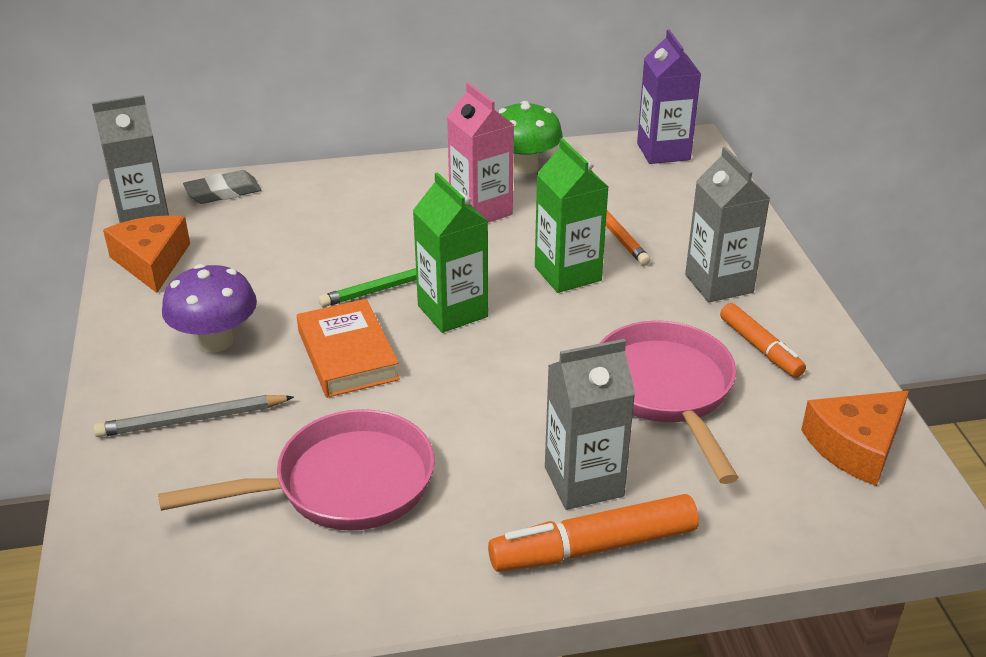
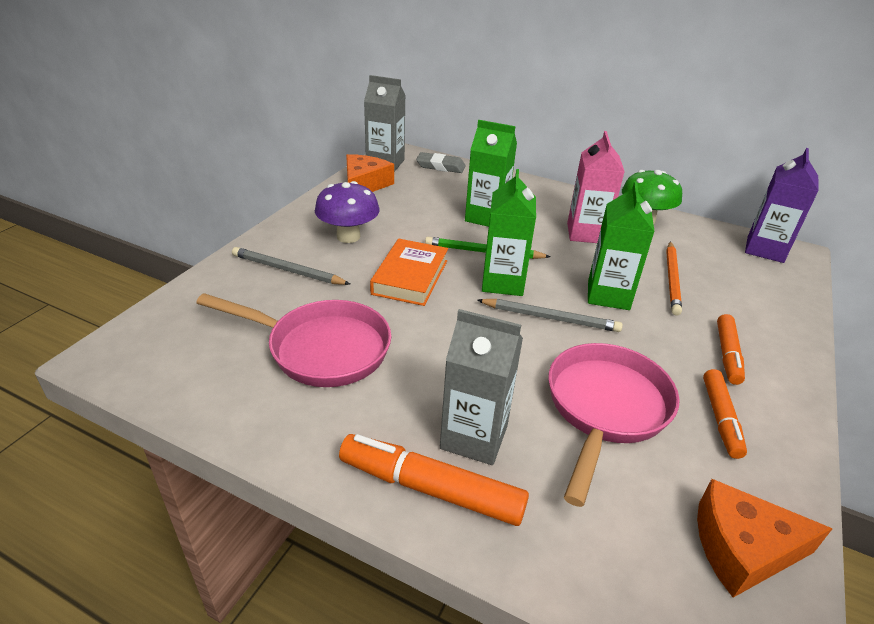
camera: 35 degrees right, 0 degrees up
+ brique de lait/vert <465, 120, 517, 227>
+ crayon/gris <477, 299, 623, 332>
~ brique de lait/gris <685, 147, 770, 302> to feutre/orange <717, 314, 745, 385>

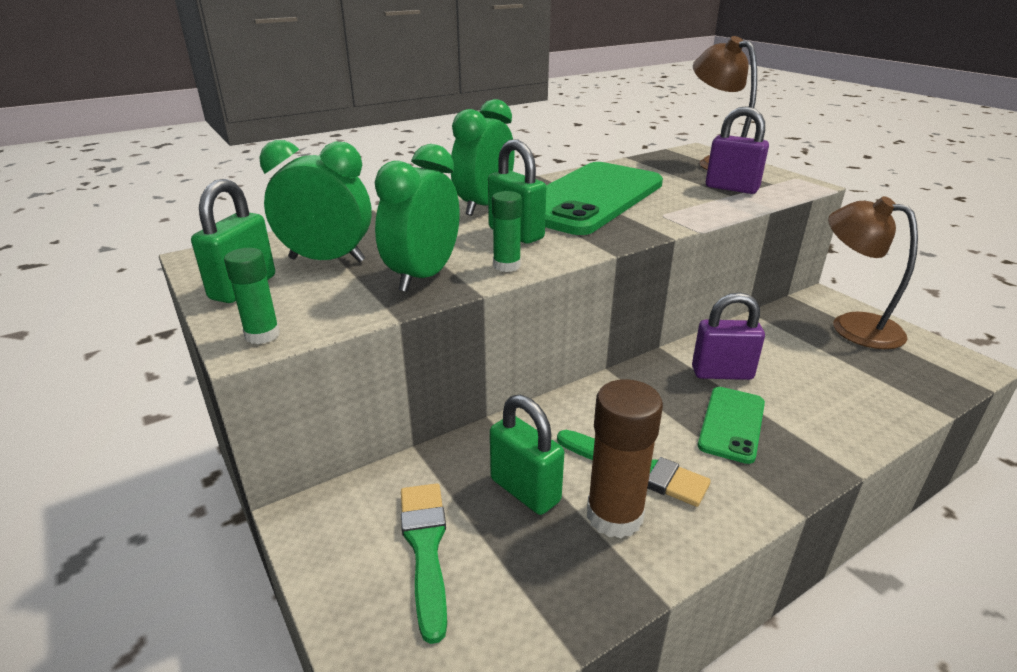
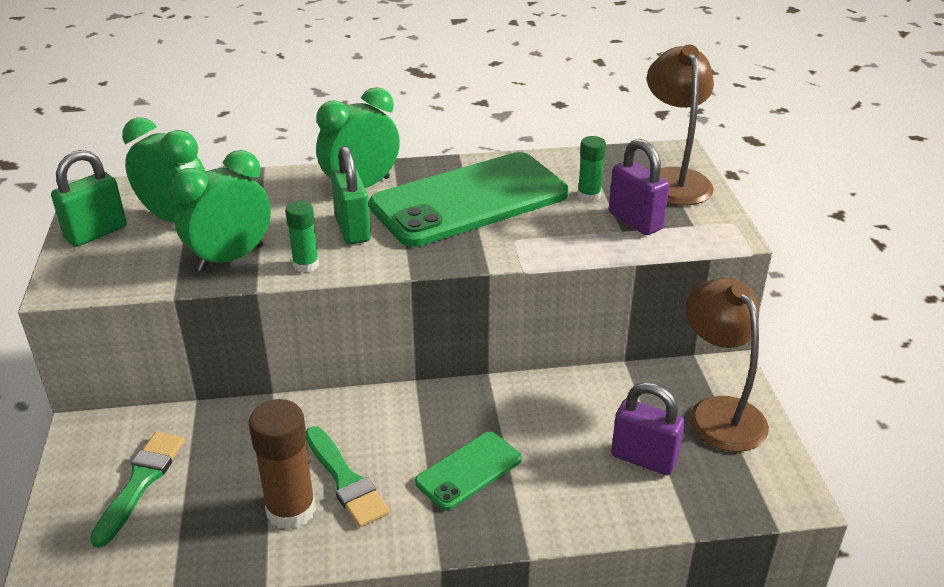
camera: 25 degrees right, 5 degrees up
~ bâton de colle/vert <224, 248, 280, 344> to <577, 136, 606, 202>
~ cadenas/violet <692, 292, 765, 380> to <611, 382, 685, 475>
- cadenas/vert <490, 395, 564, 515>

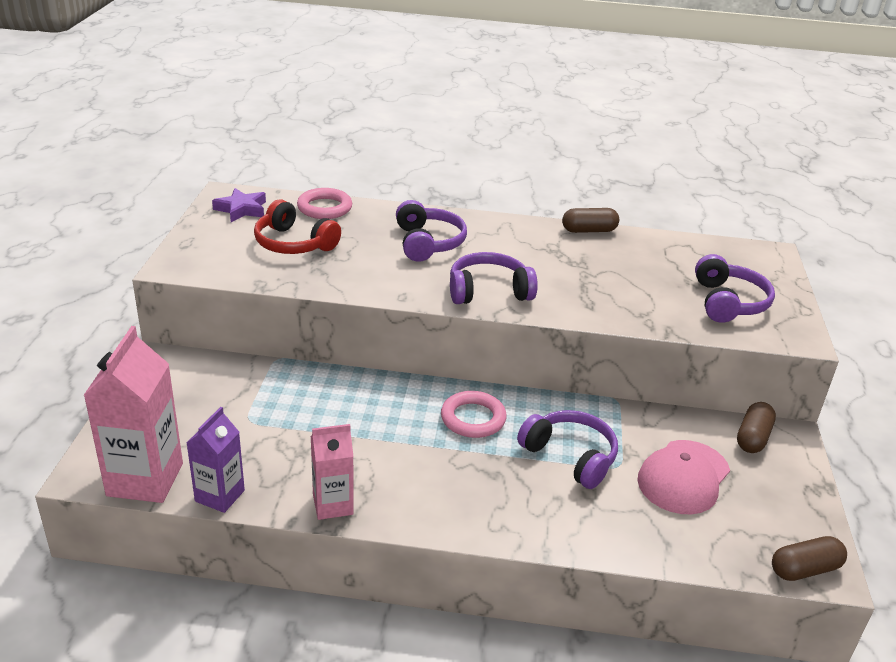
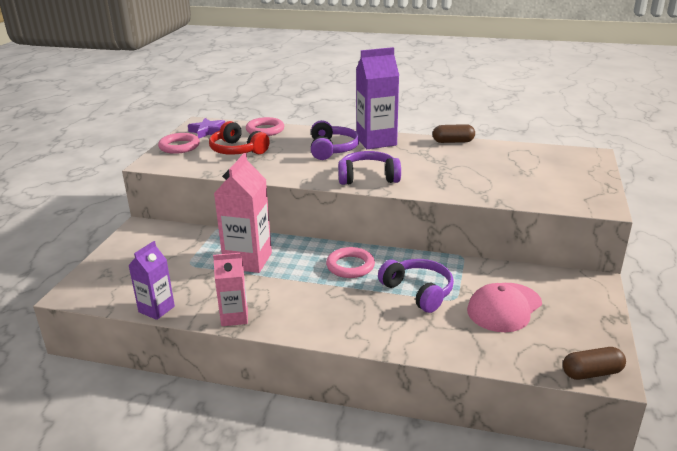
camera: 10 degrees right, 5 degrees down
+ anneau/rose <158, 133, 200, 154>
~ brique de lait/rose <84, 326, 183, 503> to <214, 153, 272, 273>
+ brique de lait/violet <356, 47, 399, 149>
- casque audio/violet <695, 254, 775, 323>
- gélule/marron <737, 402, 776, 453>

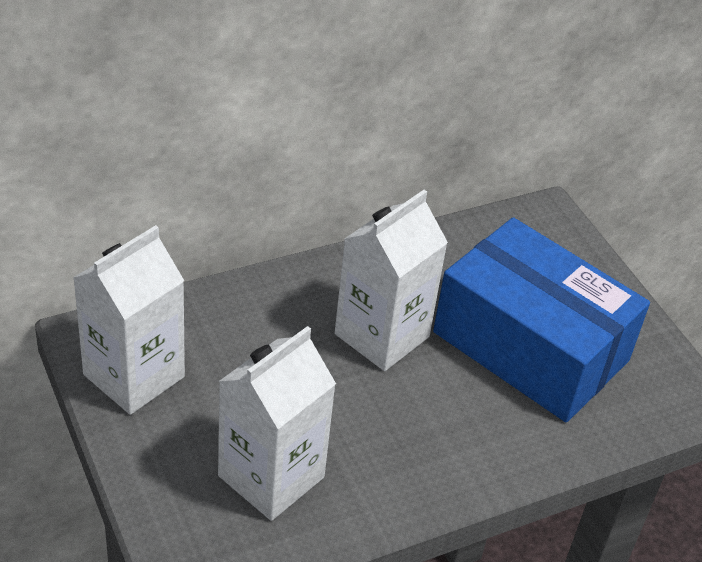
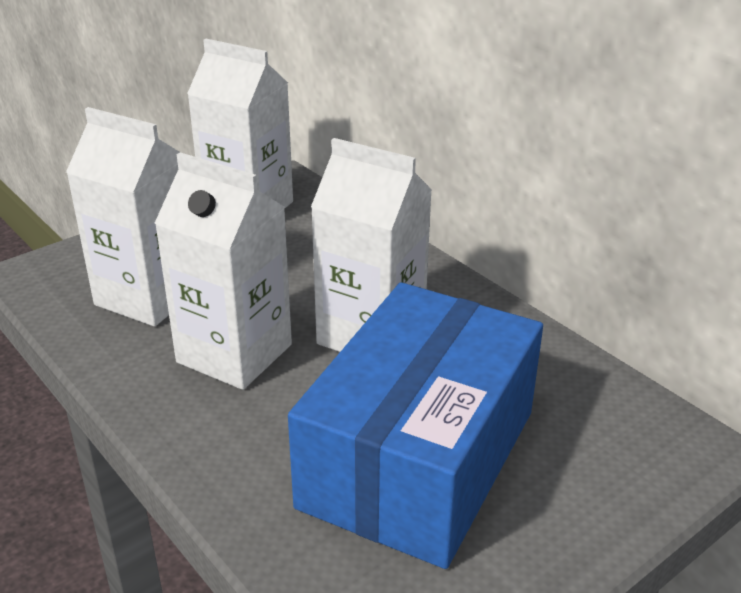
camera: 80 degrees right, 10 degrees down
+ brique de lait/blanc <154, 152, 292, 390>

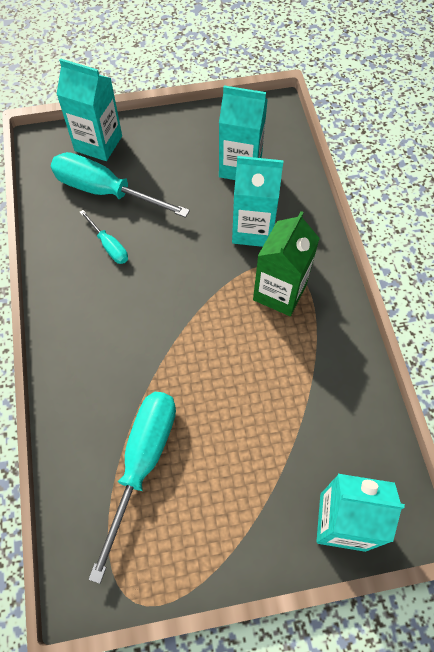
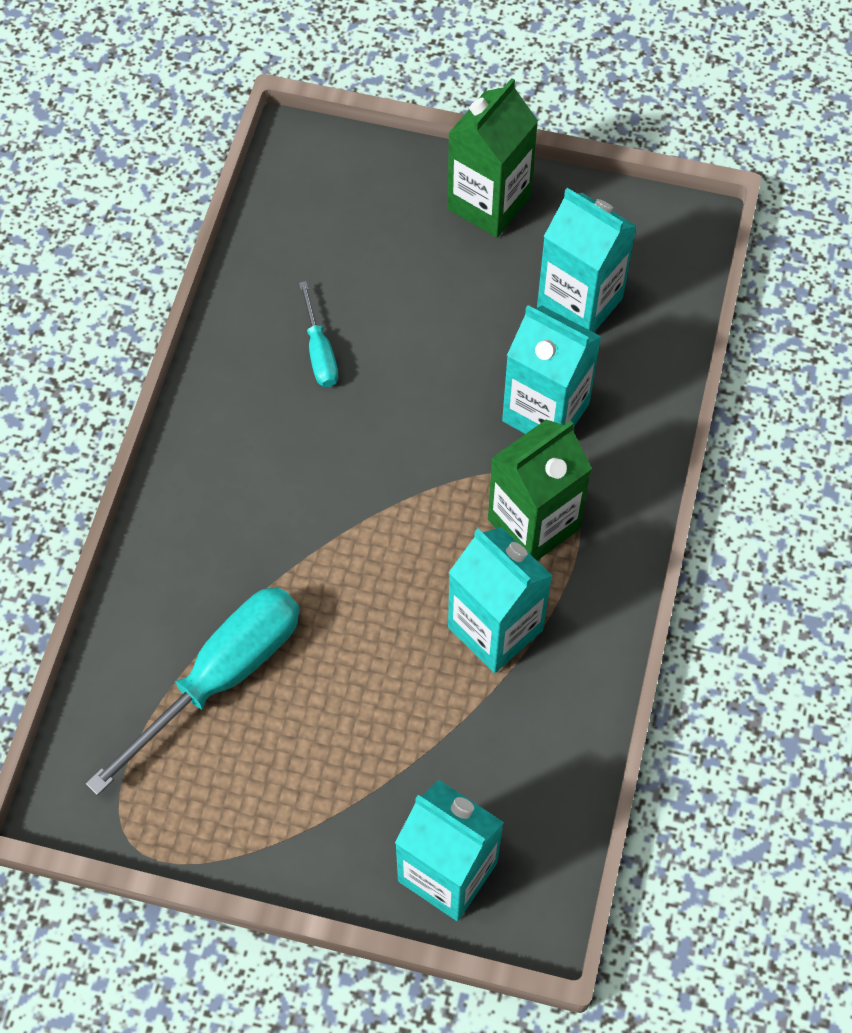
camera: 25 degrees right, 0 degrees up
+ brique de lait/vert <448, 78, 538, 238>
~ brique de lait/turquoise <56, 58, 122, 161> to <448, 527, 553, 673>
- tournevis/turquoise <51, 152, 190, 218>

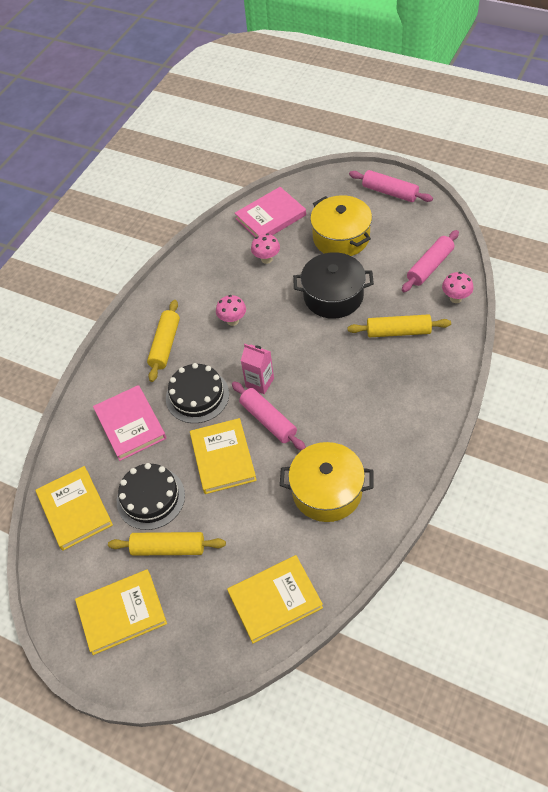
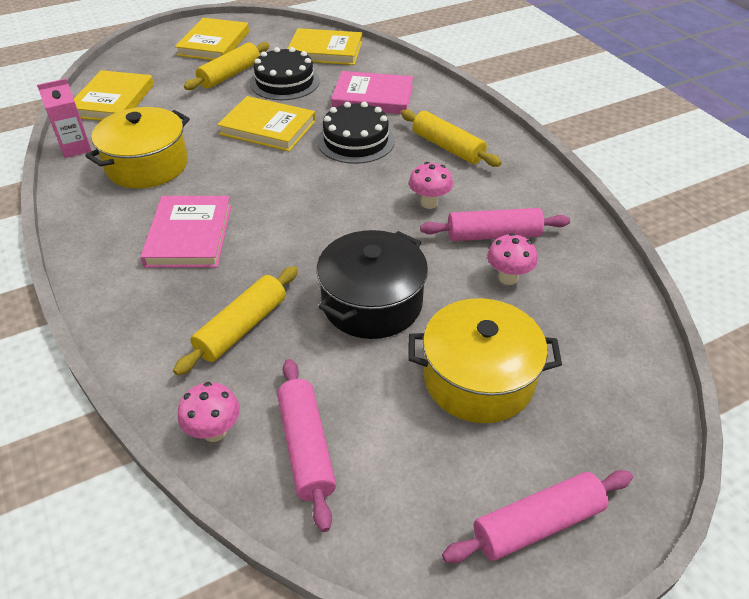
camera: 120 degrees right, 10 degrees down
~ brique de lait/rose <241, 344, 274, 394> to <37, 78, 92, 158>
~ livre/rose <235, 187, 306, 238> to <140, 196, 232, 268>
~ rouleau à pâtisserie/rose <232, 381, 306, 451> to <420, 208, 570, 241>

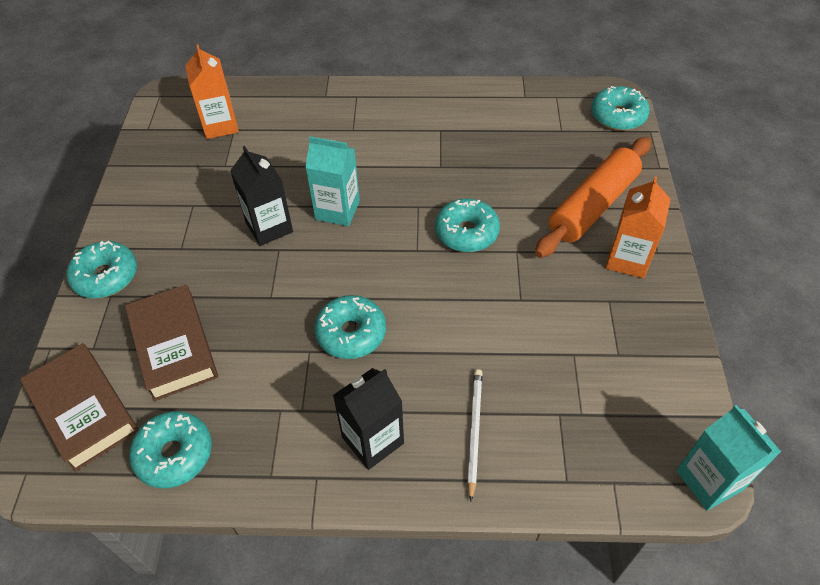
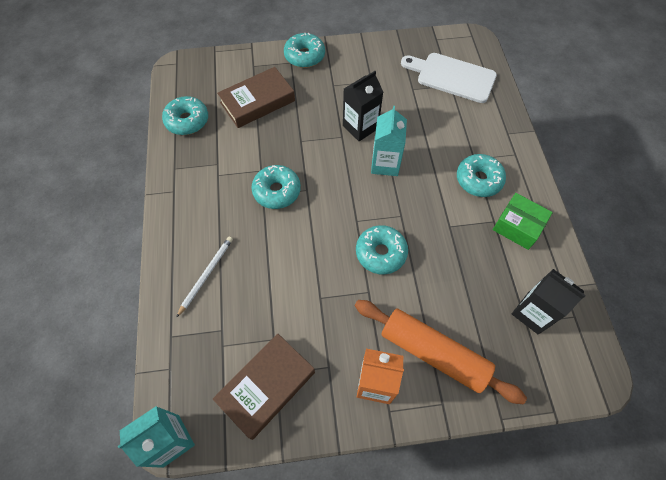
camera: 80 degrees right, 10 degrees up
~ crayon/blanc <467, 369, 482, 502> = <176, 237, 233, 318> 60 degrees counterclockwise
~ livre/marron <20, 343, 139, 472> to <213, 334, 315, 440>
~ brique de lait/orange <185, 44, 239, 139> to planche à découper/blanc <401, 53, 497, 103>
~ beignet/turquoise <591, 86, 650, 131> to <457, 154, 506, 197>
+ boîte/vert <493, 193, 553, 250>
~ brique de lait/noir <333, 368, 404, 470> to <512, 269, 586, 335>

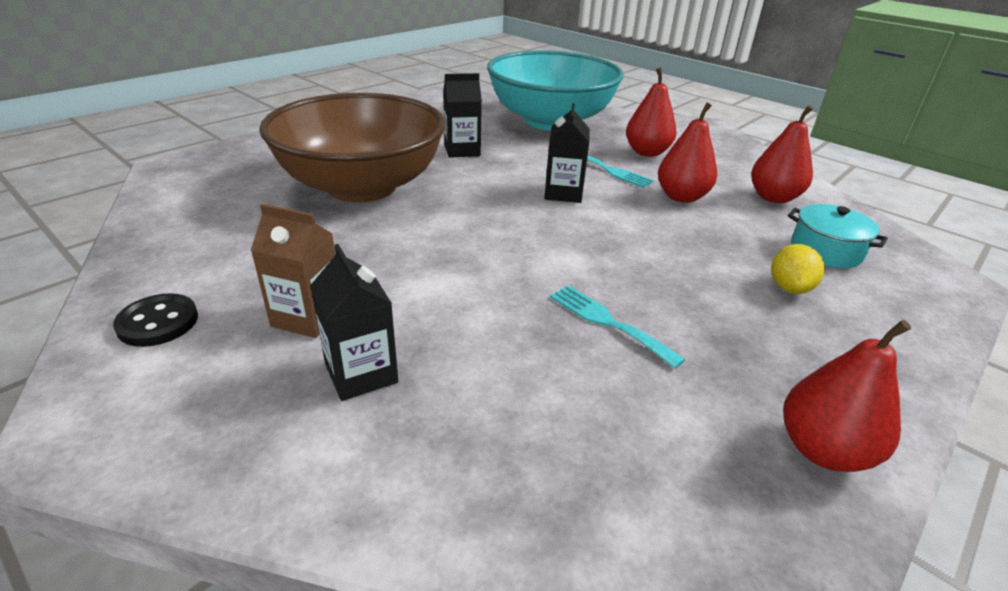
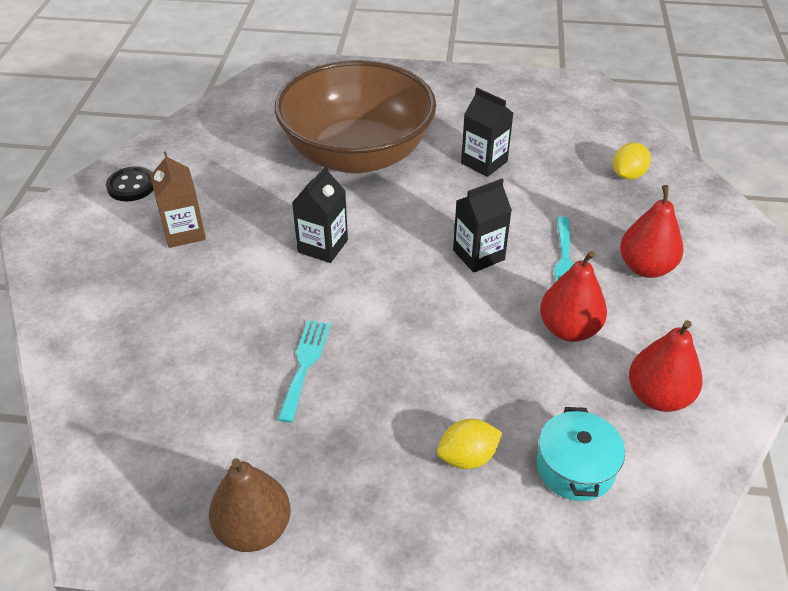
camera: 55 degrees right, 10 degrees up
~ poire/rouge <783, 320, 911, 472> to poire/marron <209, 458, 291, 552>
~ brique de lait/noir <310, 244, 399, 401> to <292, 165, 348, 263>
~ bol/turquoise <487, 50, 624, 131> to citron/jaune <613, 142, 651, 180>

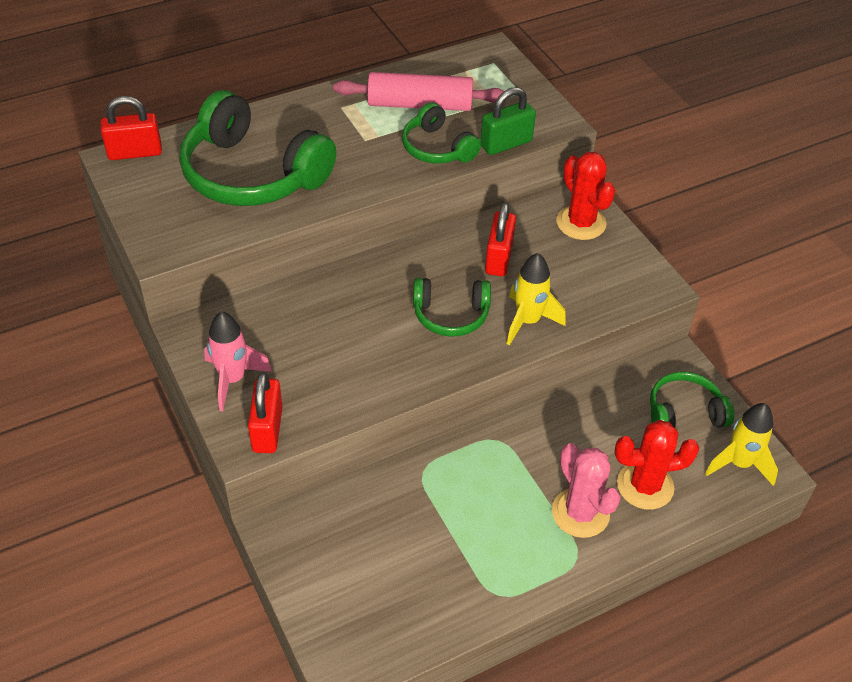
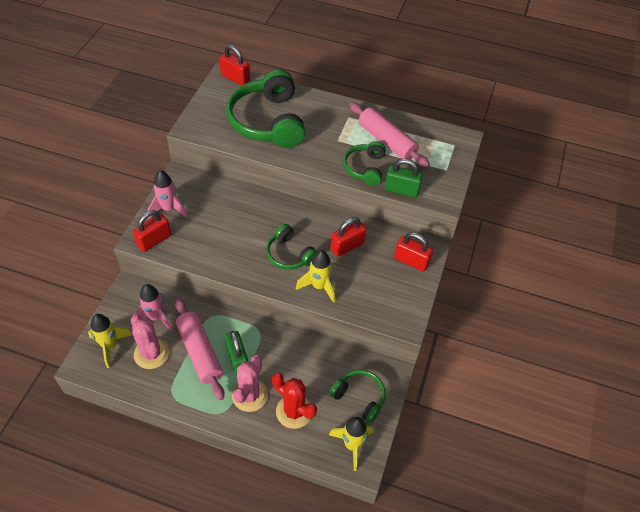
camera: 45 degrees right, 5 degrees up
+ fusée/jaune <88, 314, 132, 368>
+ cactus/rose <131, 315, 169, 369>
+ fusée/rose <133, 284, 173, 332>
+ rouleau à pâtisserie/rose <175, 298, 225, 400>
+ cadenas/vert <225, 331, 248, 375>
~ cactus/rouge <556, 152, 615, 240> to cadenas/rouge <394, 232, 433, 272>

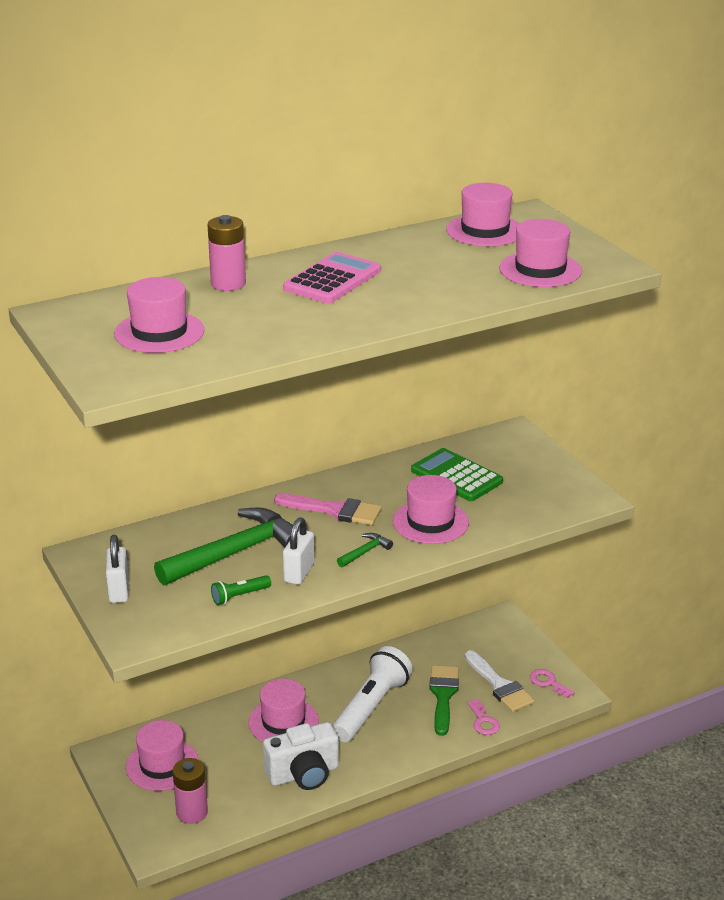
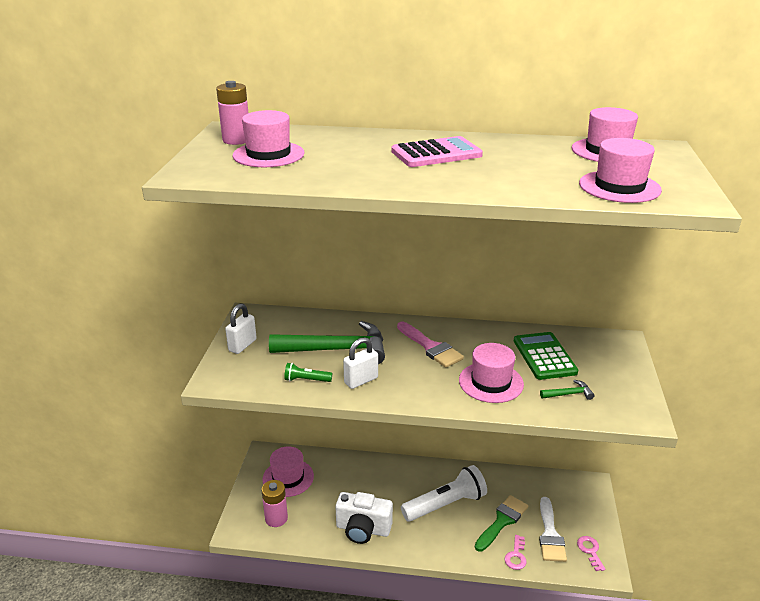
camera: 35 degrees right, 0 degrees up
~ pile/rose <207, 215, 246, 291> to <216, 81, 248, 145>
~ marteau/vert <337, 533, 393, 567> to <540, 380, 594, 400>
- chapeau/rose <248, 679, 319, 742>

